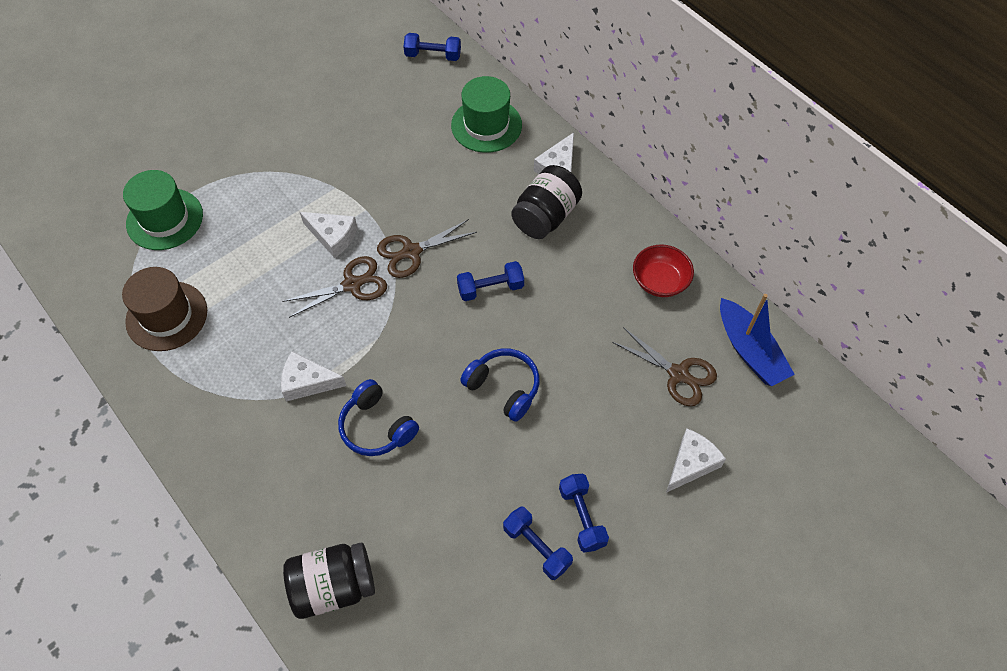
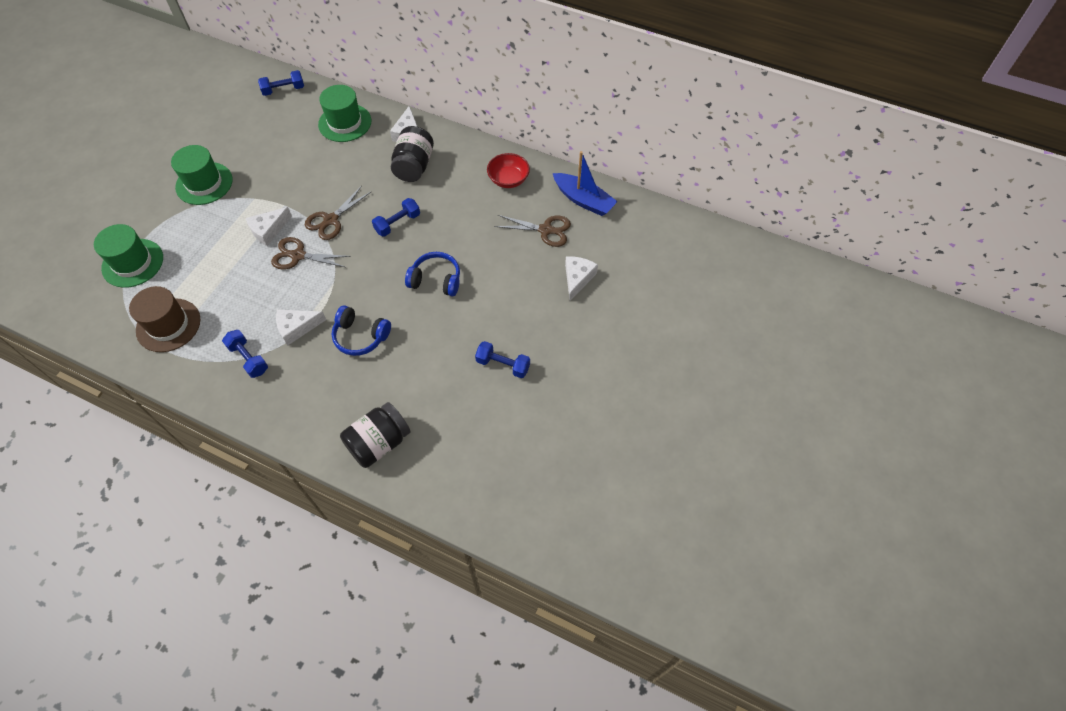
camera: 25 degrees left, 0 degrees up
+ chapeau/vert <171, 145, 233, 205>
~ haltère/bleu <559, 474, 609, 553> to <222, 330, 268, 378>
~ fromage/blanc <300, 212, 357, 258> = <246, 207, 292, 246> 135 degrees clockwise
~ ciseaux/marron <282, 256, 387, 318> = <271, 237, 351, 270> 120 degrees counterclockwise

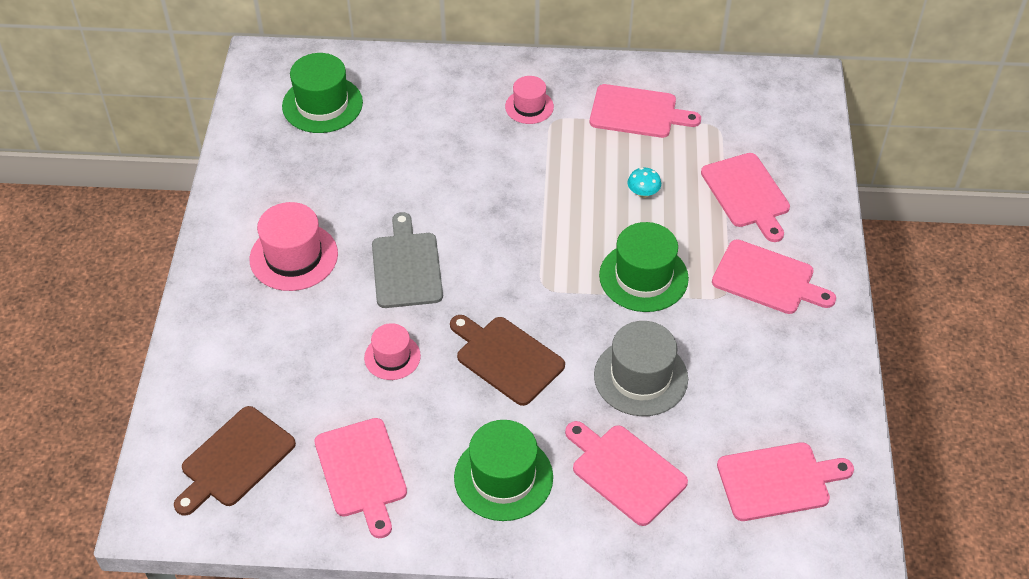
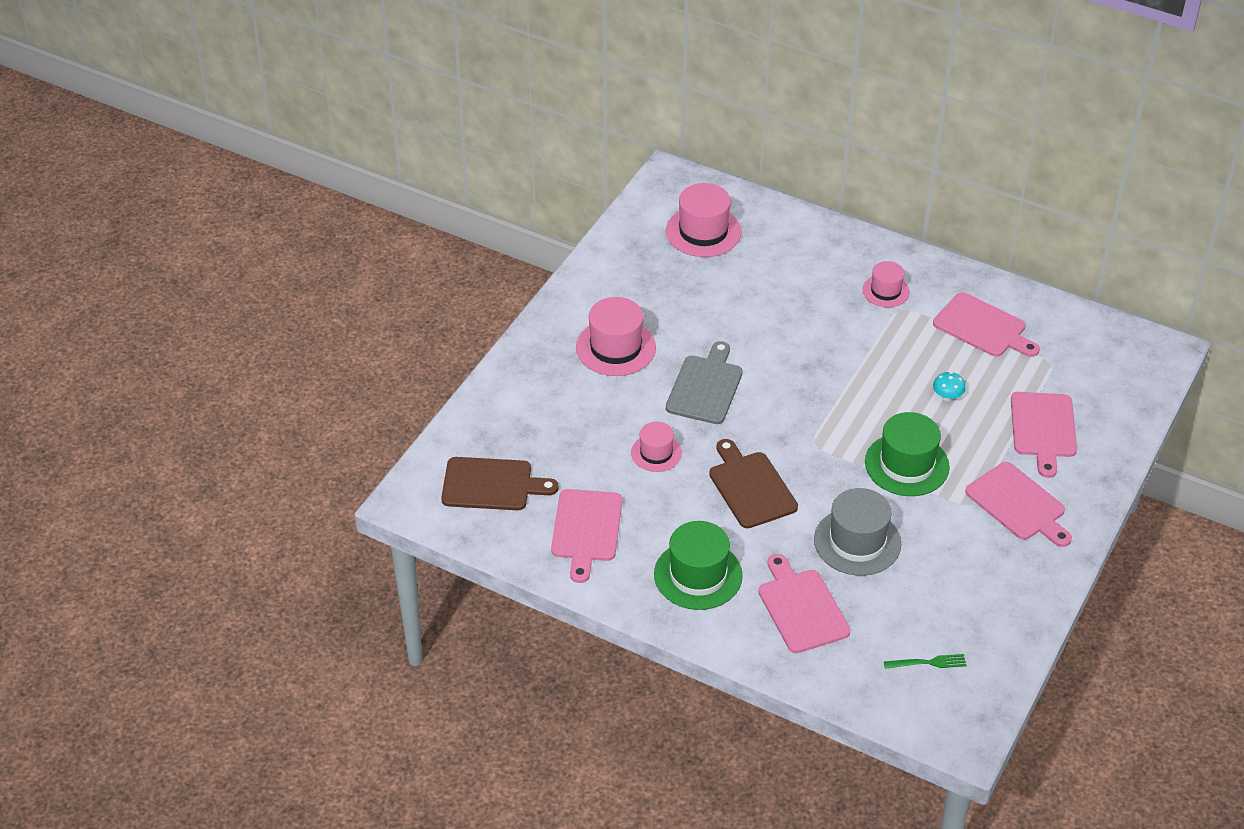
camera: 25 degrees right, 5 degrees down
~ planche à découper/marron <174, 406, 296, 516> = <441, 457, 558, 510> 150 degrees counterclockwise
~ chapeau/vert <282, 53, 363, 133> to chapeau/rose <666, 183, 742, 257>
~ planche à découper/rose <717, 442, 854, 521> to fourchette/vert <884, 654, 967, 669>

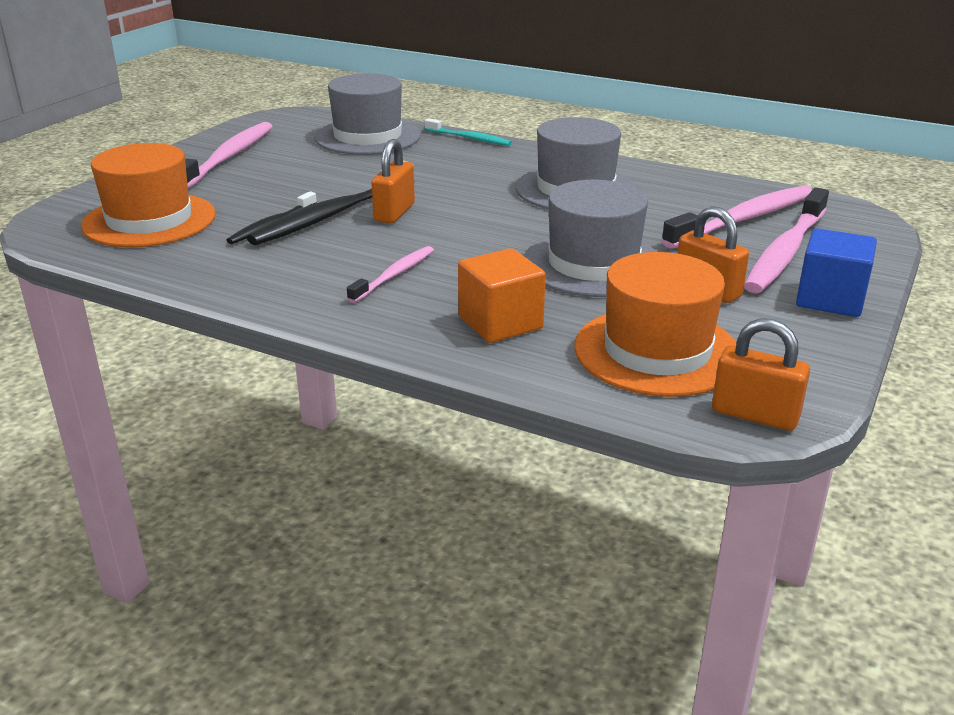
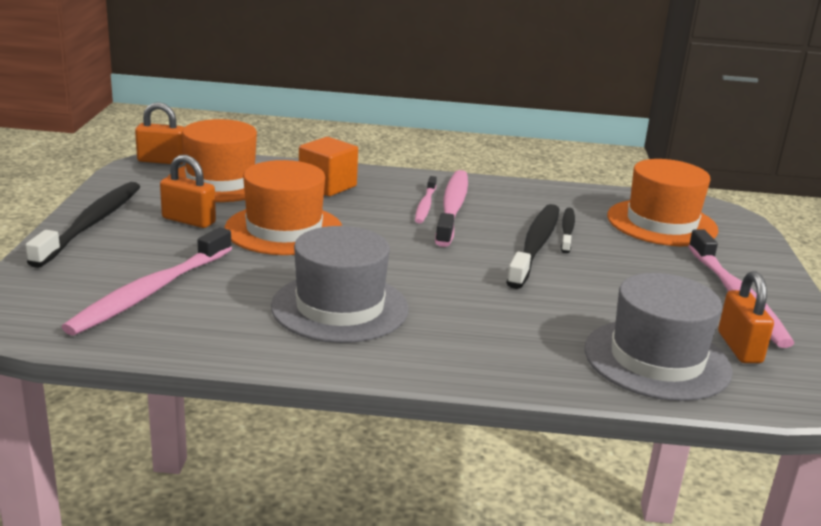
camera: 155 degrees right, 5 degrees down
~ cube/bleu <796, 228, 877, 317> to brosse à dents/noir <25, 182, 140, 268>
~ chapeau/gris <524, 180, 657, 297> to chapeau/orange <224, 160, 342, 255>
~ brosse à dents/rose <744, 188, 829, 293> to <435, 170, 468, 247>
~ cadenas/orange <371, 139, 415, 224> to <718, 271, 774, 363>
- brosse à dents/turquoise <424, 118, 512, 146>

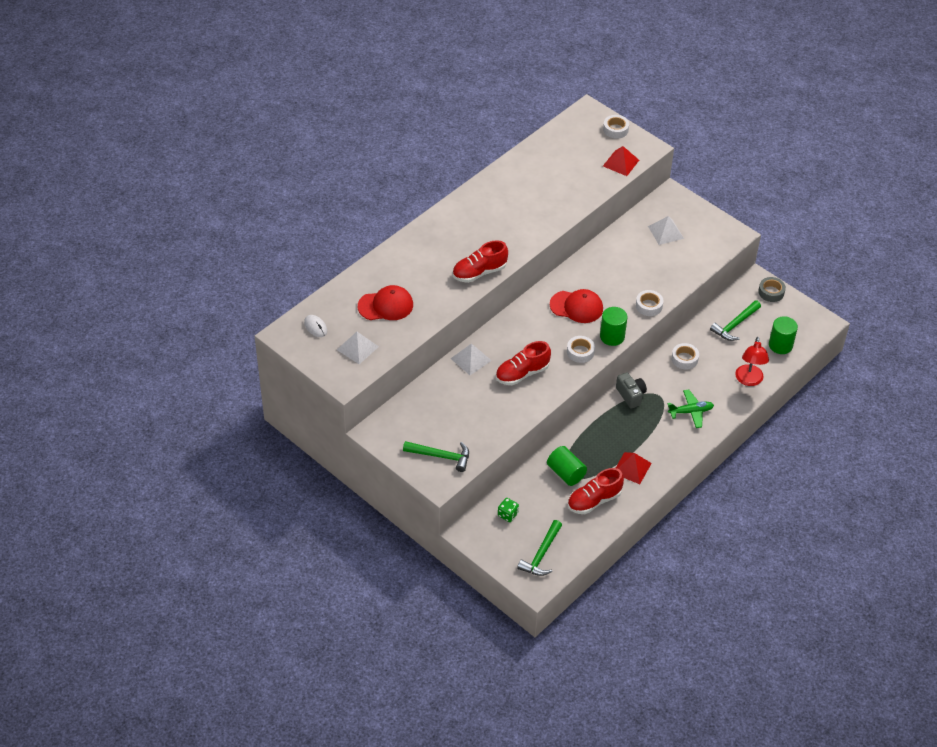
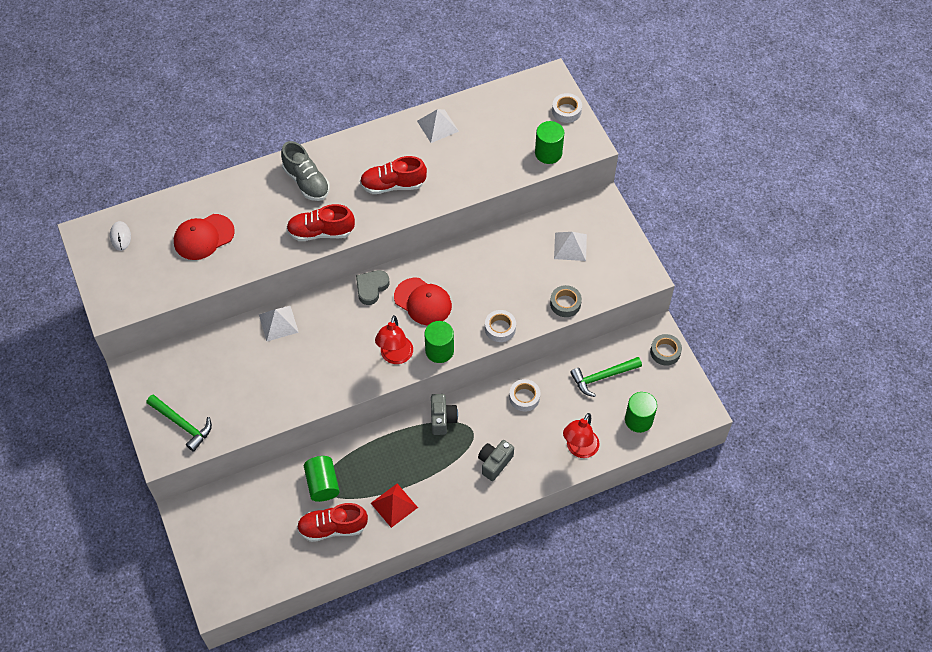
camera: 25 degrees right, 10 degrees up
~ casquette/rouge <358, 285, 413, 320> = <174, 214, 235, 260> 135 degrees clockwise
+ chaussure/gris <281, 141, 330, 201>
+ cœur/gris <356, 270, 389, 305>
~ chaussure/rouge <496, 341, 551, 385> to <360, 156, 427, 194>
~ ruban adhésif/blanc <567, 336, 595, 363> to lampe/rouge <375, 315, 413, 364>
~ pyramide/blanc <337, 332, 379, 364> to <417, 109, 459, 143>
~ avion/vert <668, 389, 714, 428> to appareil photo/gris <478, 440, 514, 481>
~ pyramide/rouge <603, 146, 639, 176> to cylindre/vert <535, 121, 564, 164>
+ ruban adhésif/gris <550, 285, 582, 317>
- dé/vert <498, 498, 519, 522>
- marteau/vert <517, 520, 562, 576>

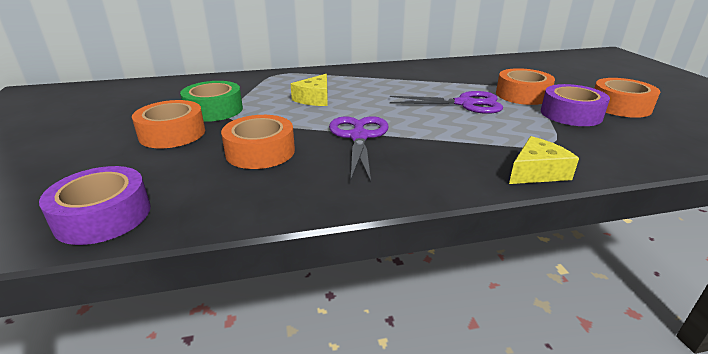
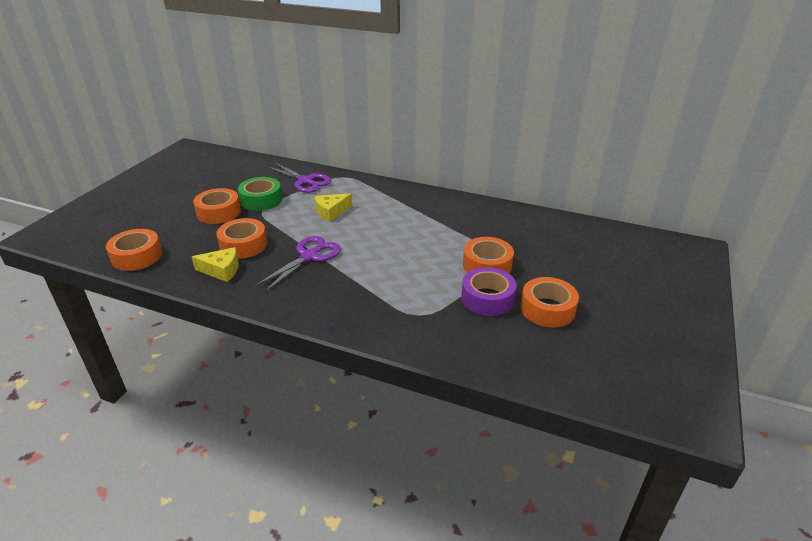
camera: 35 degrees right, 5 degrees up
~ ruban adhésif/violet <39, 166, 150, 245> to ruban adhésif/orange <106, 229, 162, 271>
~ fromage/jaune <509, 136, 579, 184> to <192, 247, 239, 282>
~ ciseaux/violet <390, 91, 503, 114> to <266, 162, 331, 193>

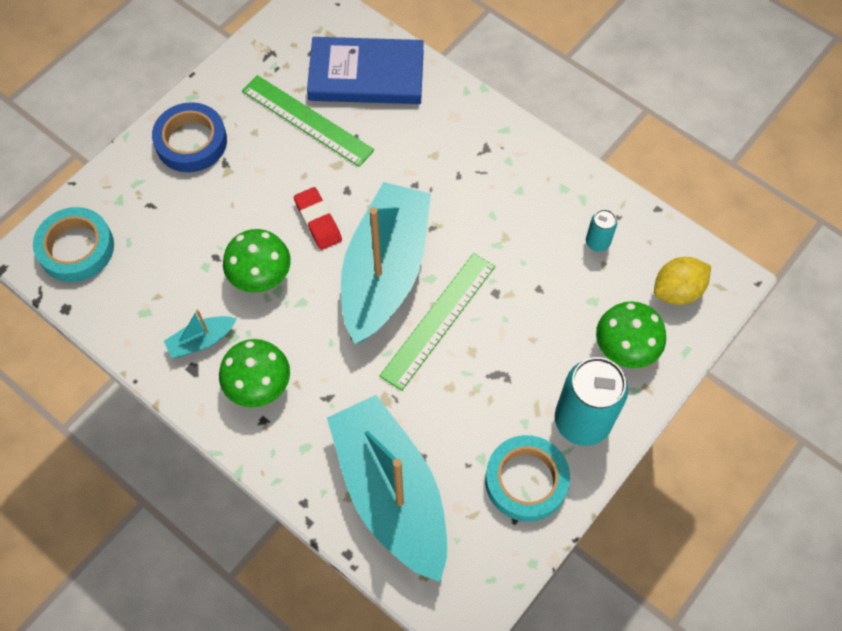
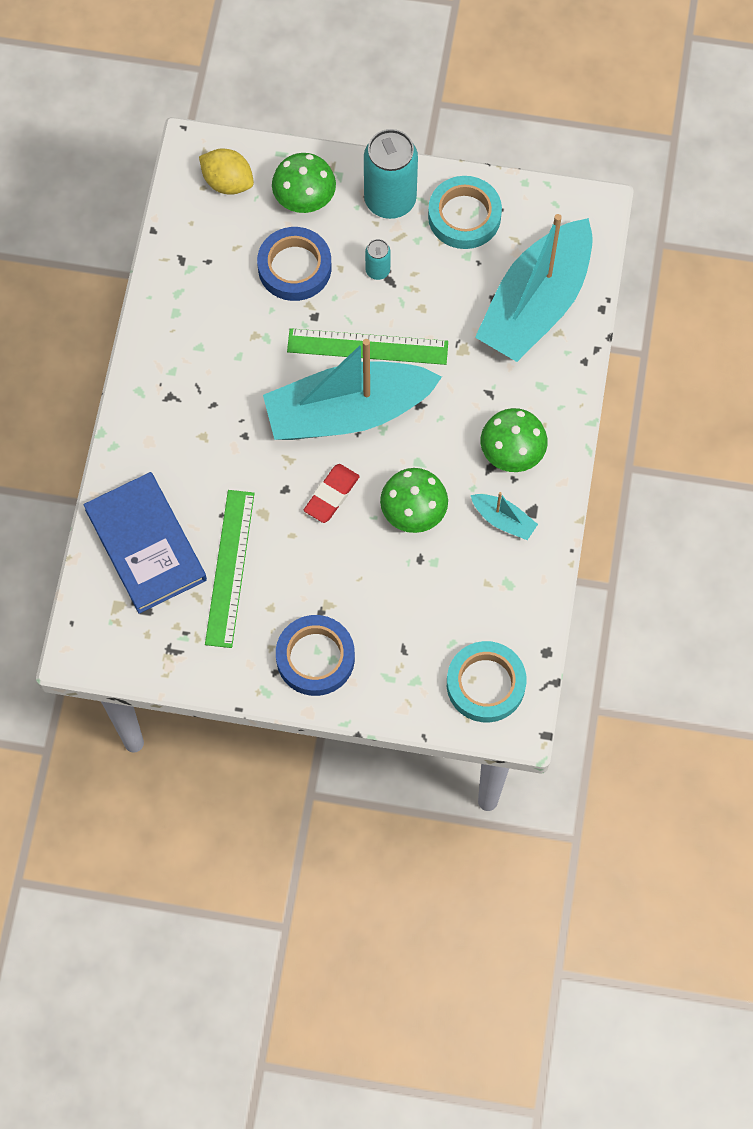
camera: 120 degrees left, 5 degrees up
+ ruban adhésif/bleu <257, 227, 331, 301>
~ canette/turquoise <586, 209, 617, 252> to <365, 239, 391, 280>

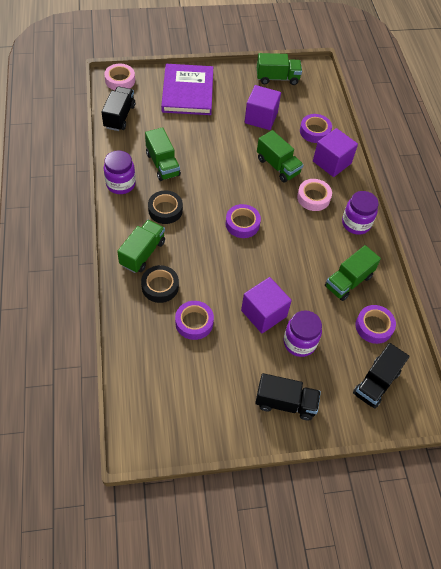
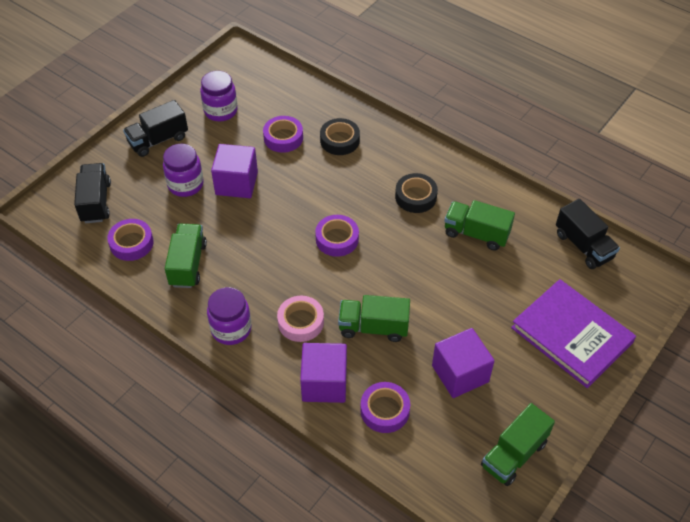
camera: 140 degrees right, 5 degrees down
~ bocal/violet <104, 150, 136, 194> to <200, 71, 238, 121>
- ruban adhésif/rose <104, 64, 135, 90>
- camion/vert <117, 220, 165, 273>

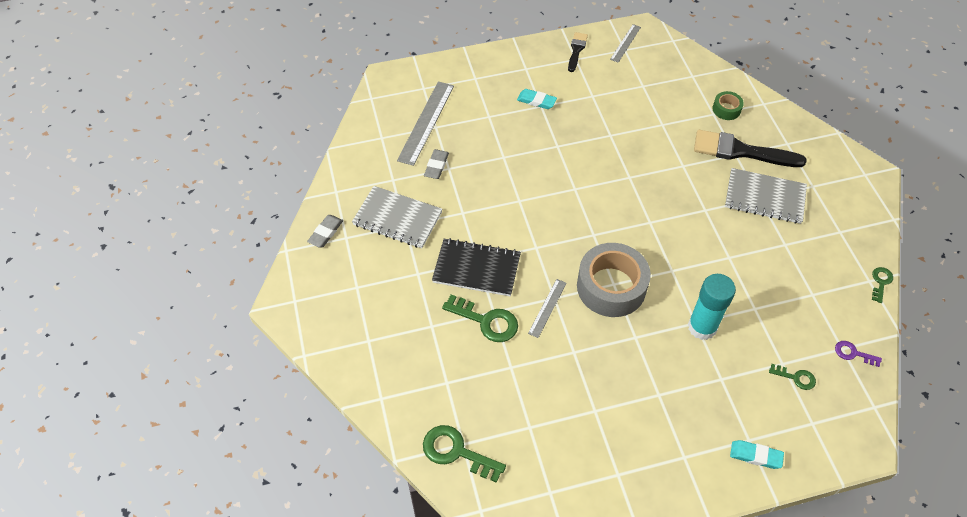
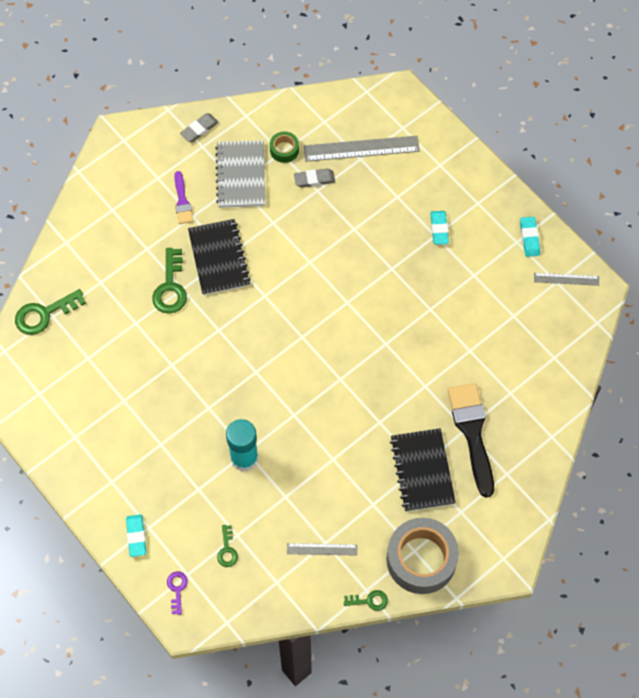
camera: 65 degrees right, 10 degrees up
~ clé/vert <423, 425, 506, 483> = <15, 289, 86, 335> 120 degrees counterclockwise
~ clé/violet <835, 341, 882, 367> to <167, 571, 188, 615>
+ pinceau/violet <174, 171, 193, 224>
~ gomme/gris <307, 215, 343, 248> = <180, 113, 219, 142> 45 degrees counterclockwise
~ ruban adhésif/vert <713, 91, 744, 120> to <270, 131, 299, 163>
~ règle/gris <528, 279, 567, 338> to <287, 543, 357, 556>
~ ruban adhésif/gris <577, 243, 651, 317> to <387, 518, 459, 594>
~ carnet/gris <725, 168, 807, 224> to carnet/noir <390, 428, 456, 512>
~ pinceau/noir <568, 32, 588, 72> to gomme/turquoise <520, 217, 540, 257>

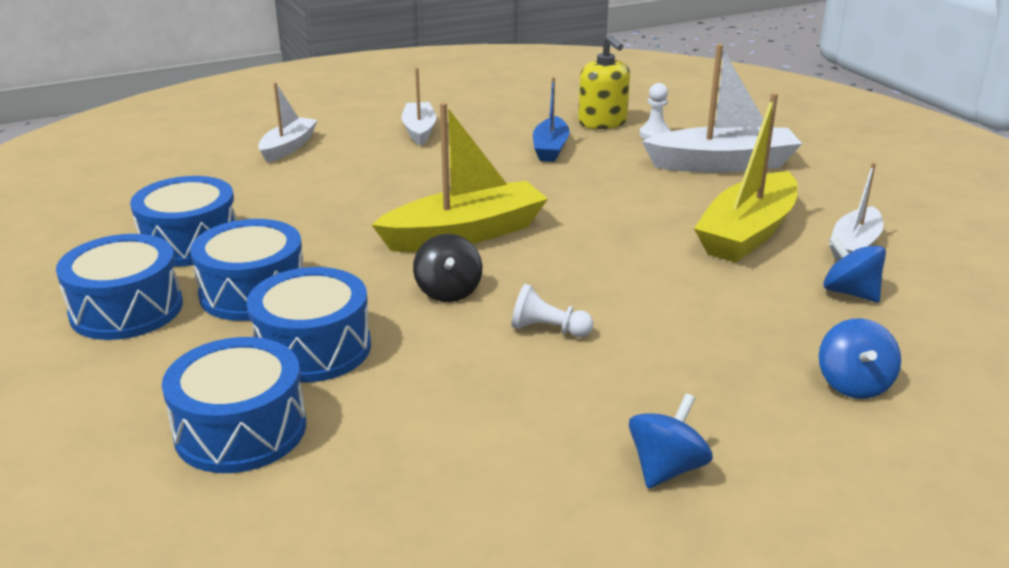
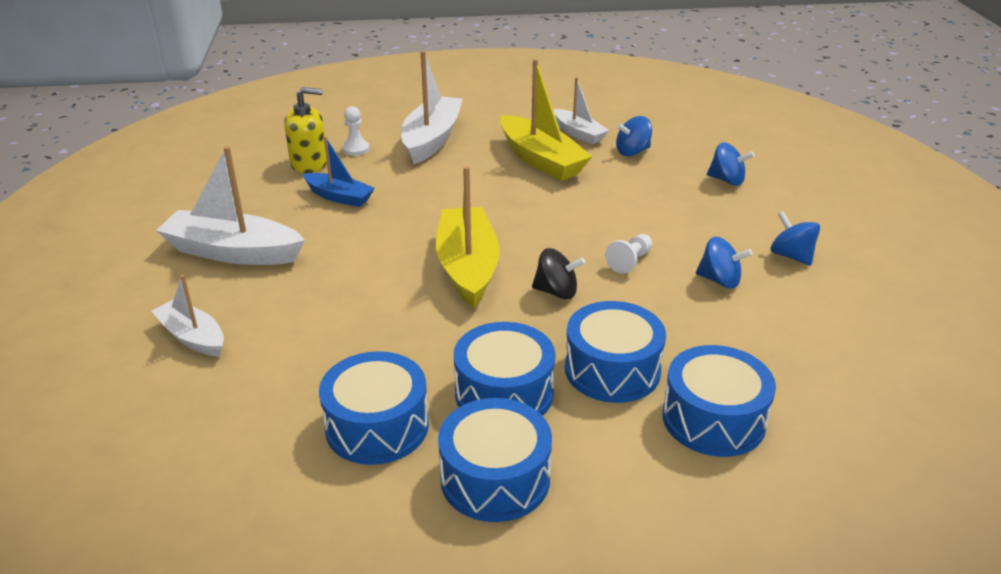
camera: 70 degrees left, 5 degrees up
~ bateau/blanc <401, 68, 437, 146> = <156, 146, 305, 265> x1.68
+ toupie/bleu <696, 237, 753, 289>

